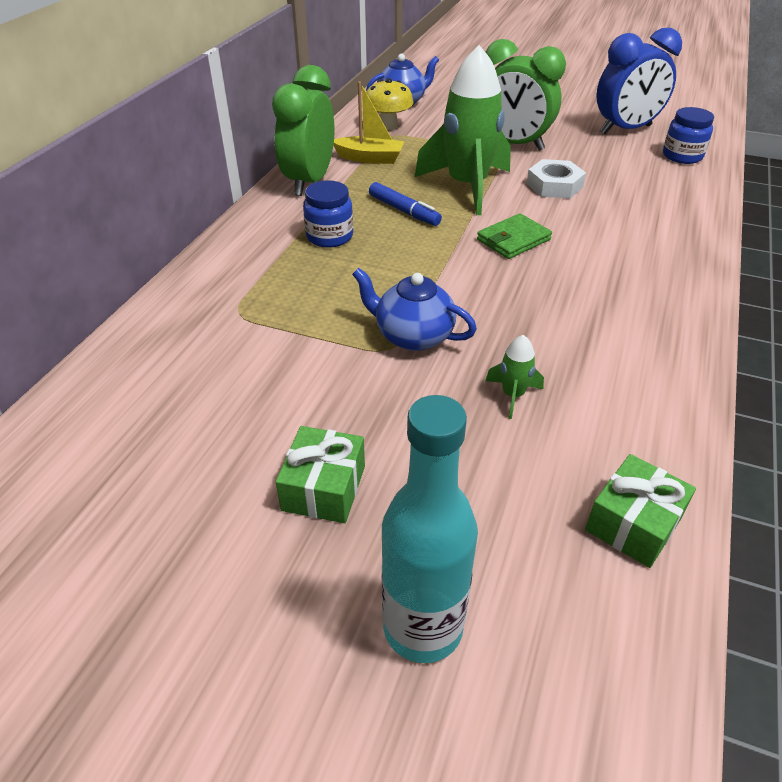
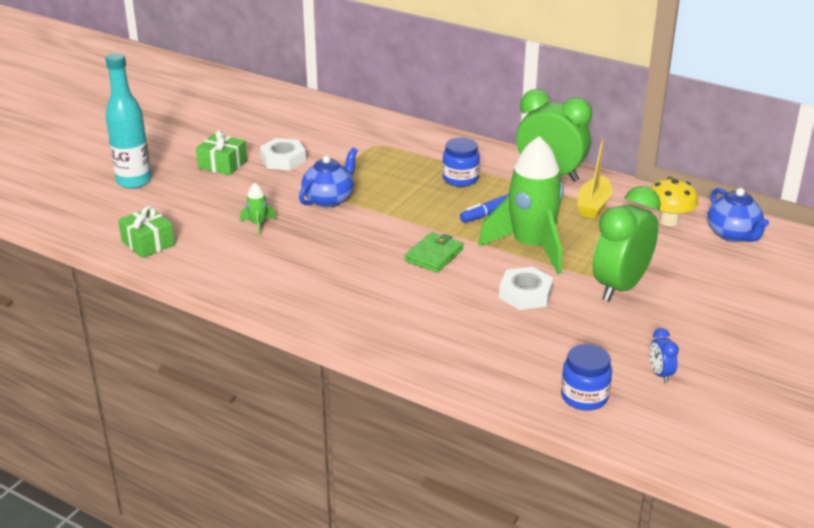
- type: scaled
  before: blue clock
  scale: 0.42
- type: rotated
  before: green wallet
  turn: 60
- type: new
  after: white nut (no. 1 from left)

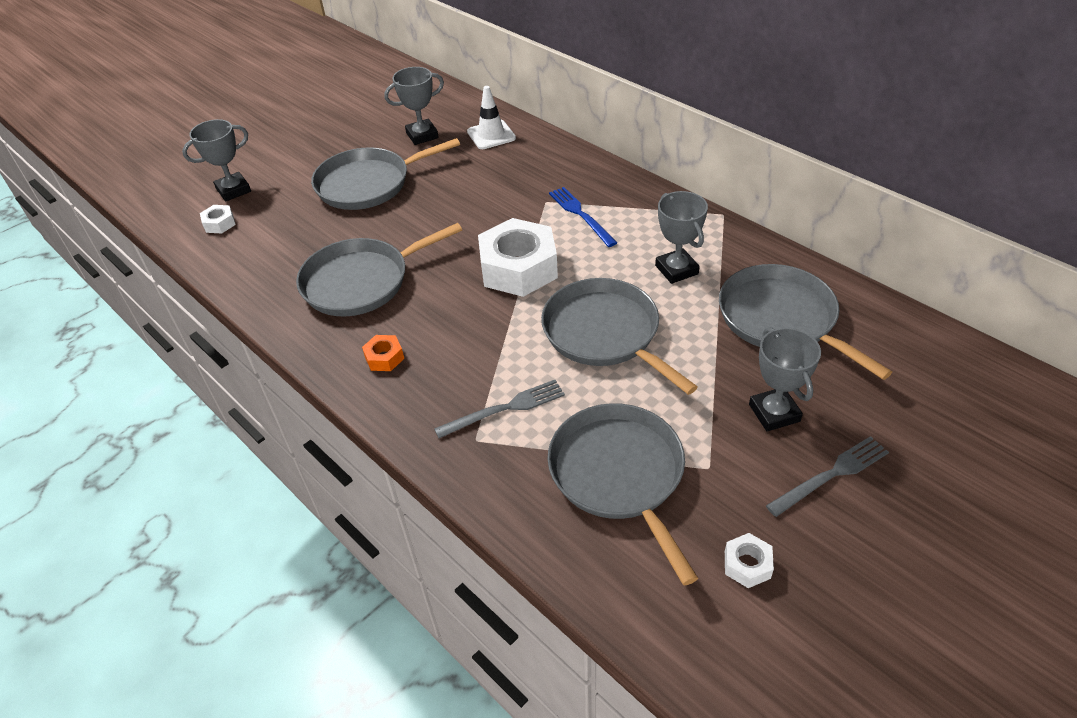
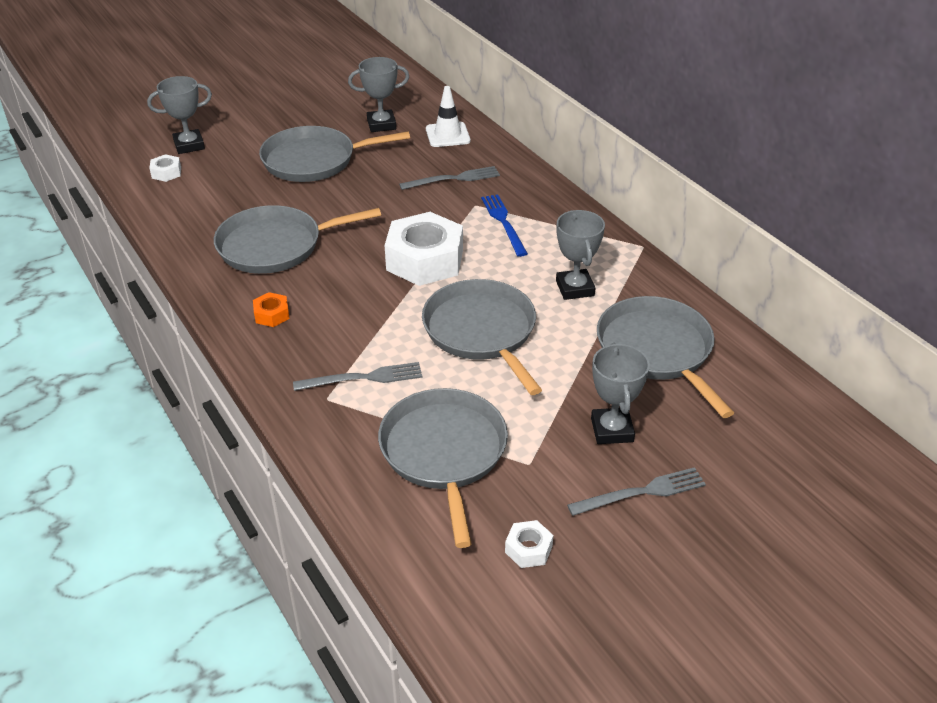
- type: new
  after: grey fork (no. 2 from left)

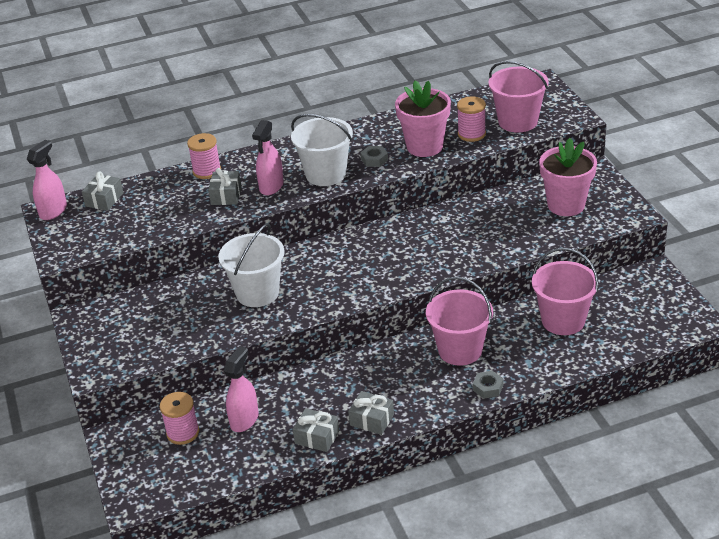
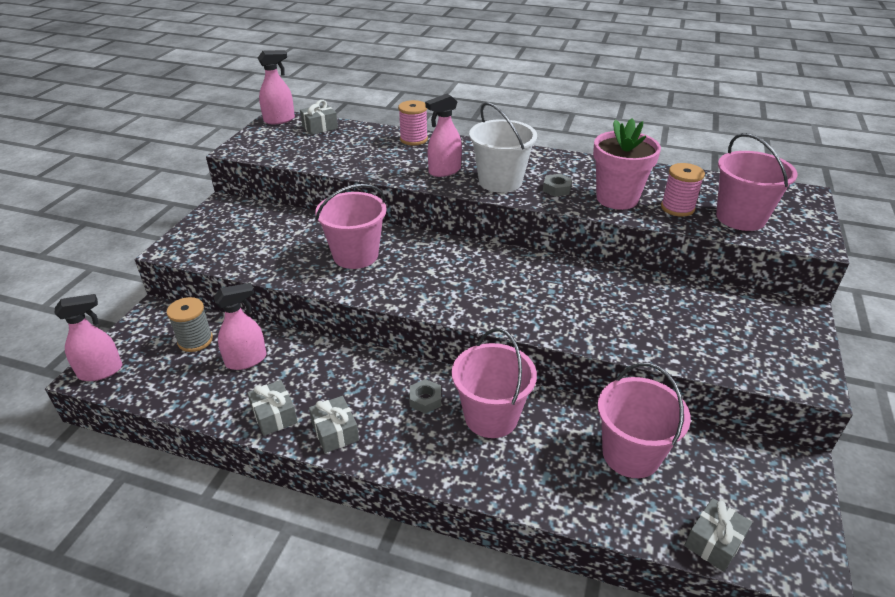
- type: gone
  before: pink flower pot (no. 2 from left)
- type: shifted
  before: grey gift (no. 2 from left in the first image)
  after: grey gift (no. 4 from left)
- type: repainted
  before: white bucket (no. 1 from left)
  after: pink bucket (no. 1 from left)
- type: shifted
  before: grey nut (no. 2 from left in the first image)
  after: grey nut (no. 1 from left)
- type: repainted
  before: pink spool (no. 1 from left)
  after: grey spool
- type: new
  after: pink spray bottle (no. 1 from left)

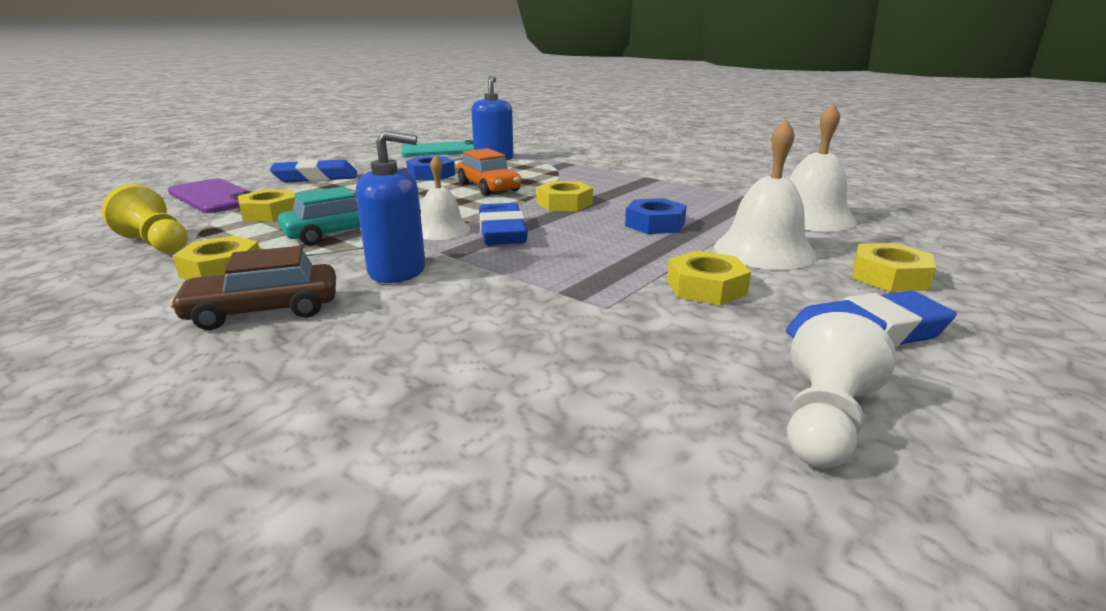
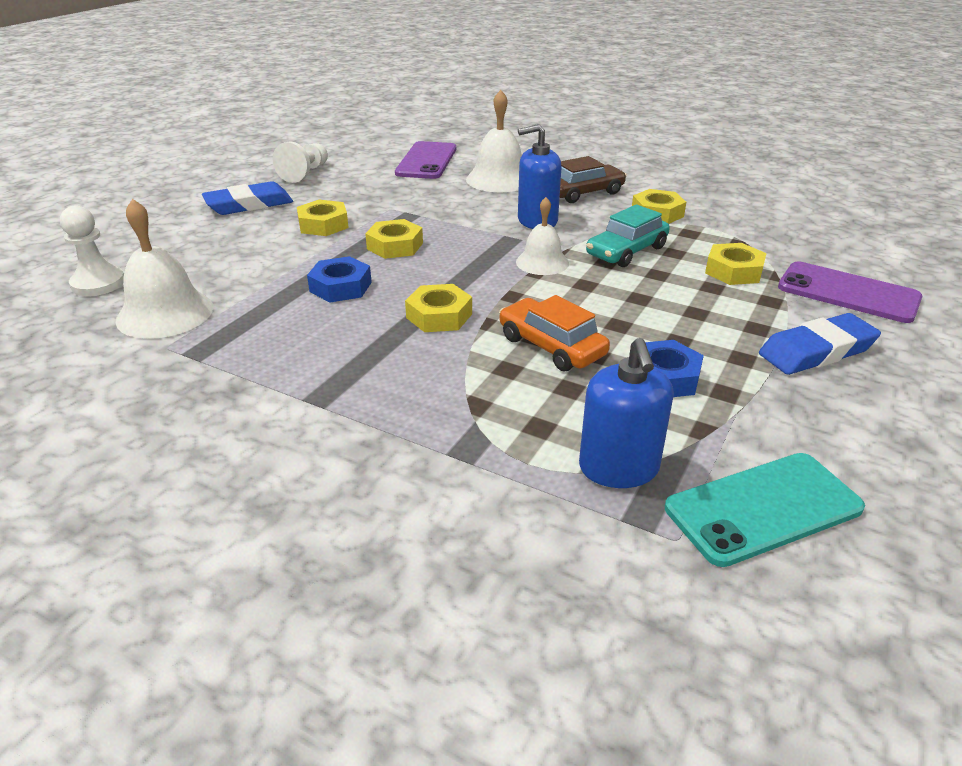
- type: shifted
  before: white bell (no. 2 from left)
- type: gone
  before: yellow pawn
- type: gone
  before: blue eraser (no. 2 from left)
- type: shifted
  before: yellow nut (no. 5 from left in the first image)
  after: yellow nut (no. 2 from left)
- type: new
  after: purple phone (no. 1 from left)
- type: new
  after: white pawn (no. 1 from left)

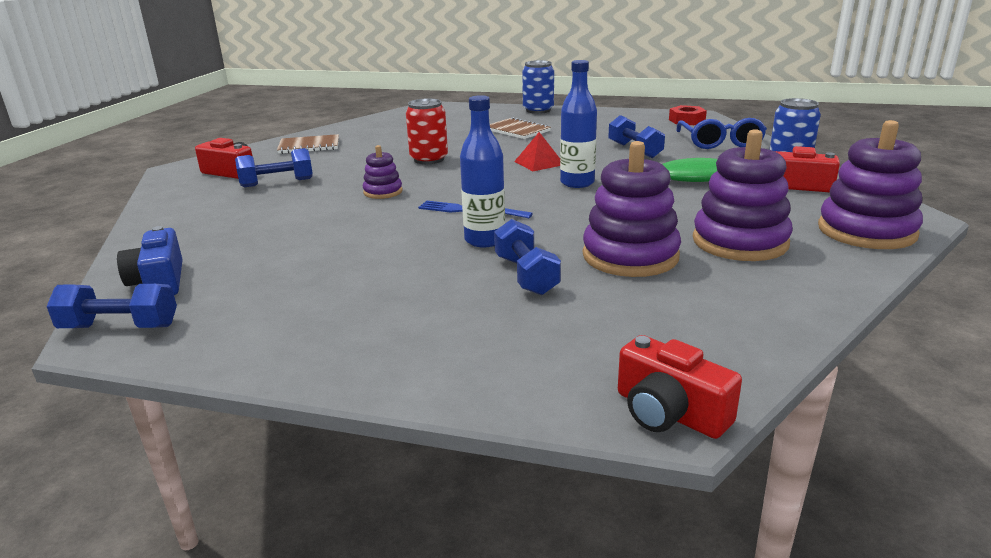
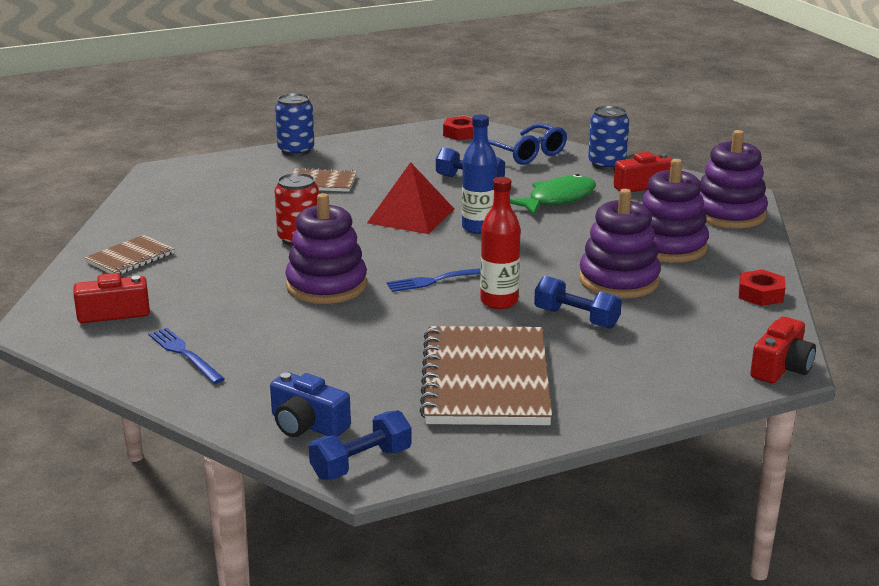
- type: repainted
  before: blue bottle (no. 1 from left)
  after: red bottle
- type: scaled
  before: red pyramid
  scale: 1.72
- type: scaled
  before: purple stacking toy (no. 1 from left)
  scale: 1.93
- type: gone
  before: blue dumbbell (no. 2 from left)
- type: rotated
  before: red camera (no. 2 from left in the first image)
  turn: -60
- type: new
  after: red nut (no. 2 from left)
- type: new
  after: brown notebook (no. 3 from left)
- type: new
  after: blue fork (no. 1 from left)

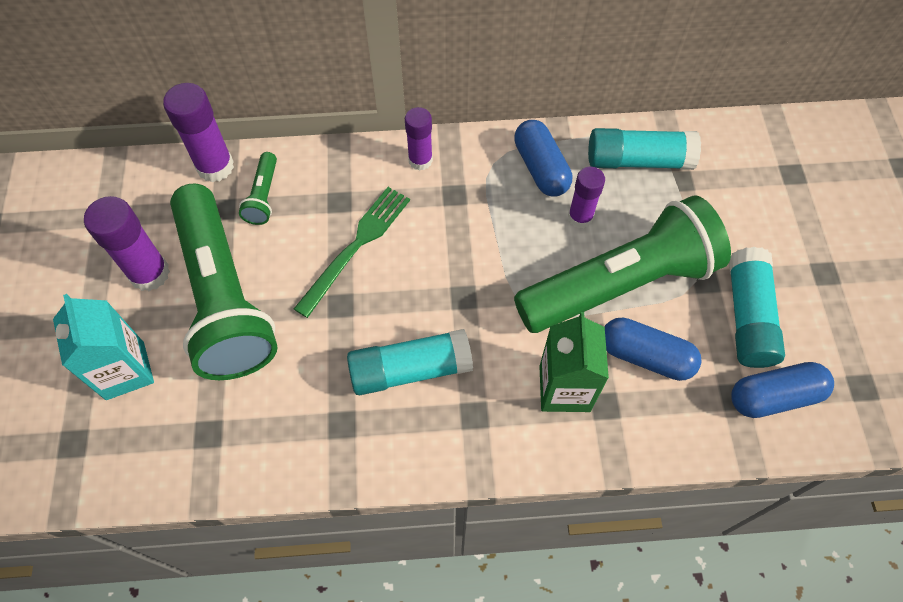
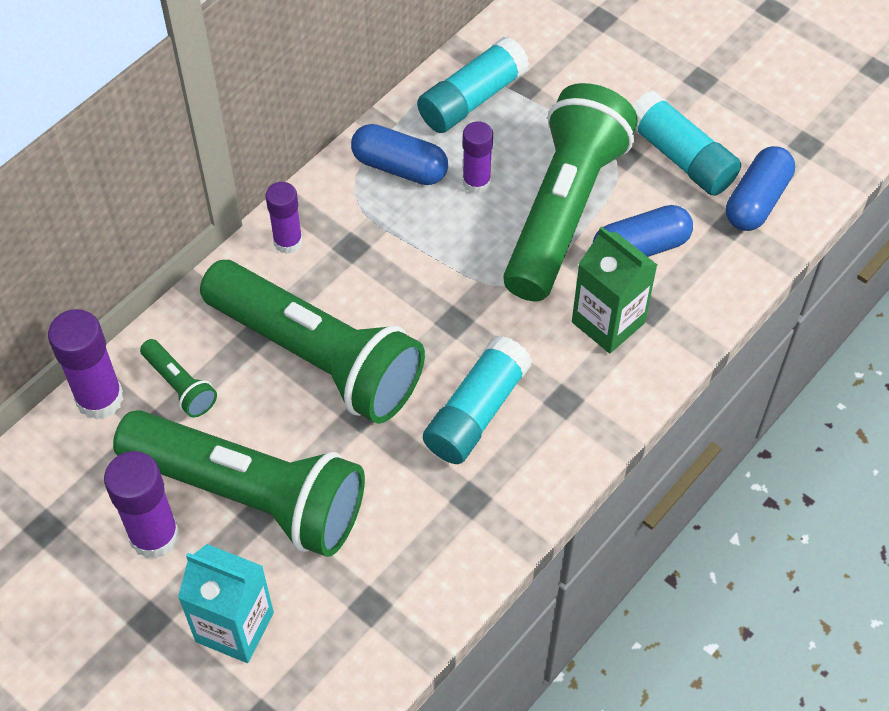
- type: swapped
  before: green fork
  after: green flashlight (no. 3 from left)

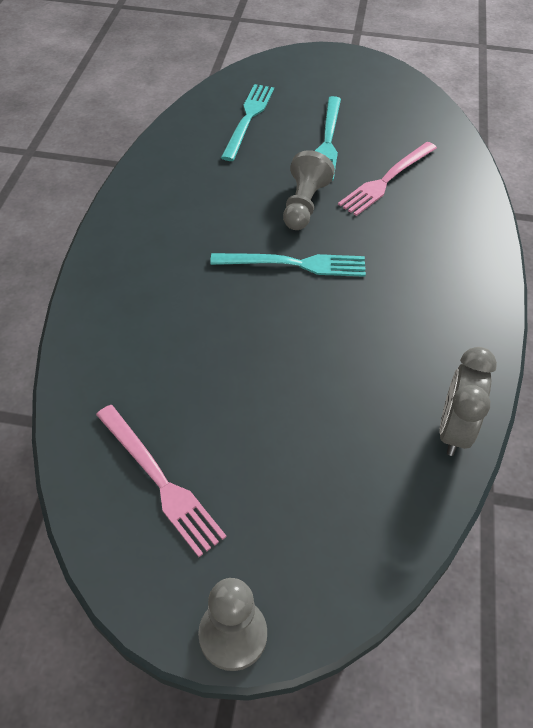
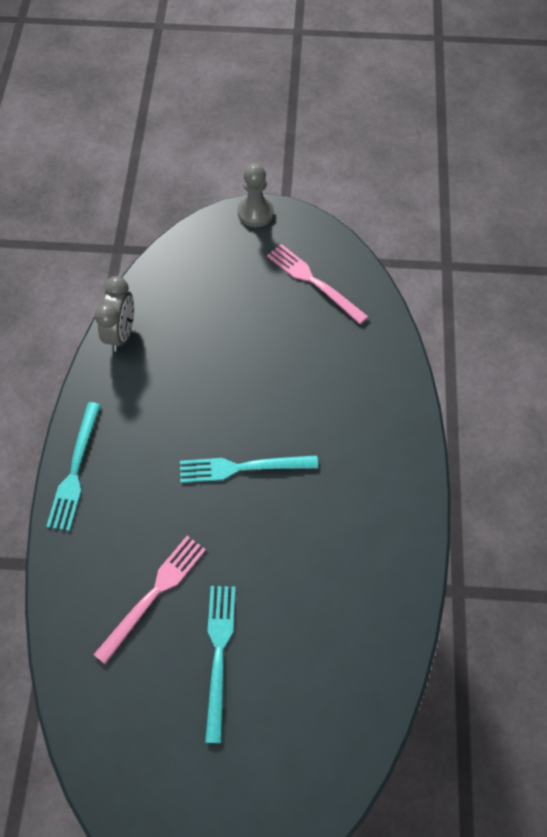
- type: shifted
  before: turquoise fork (no. 1 from left)
- type: gone
  before: grey pawn (no. 2 from left)

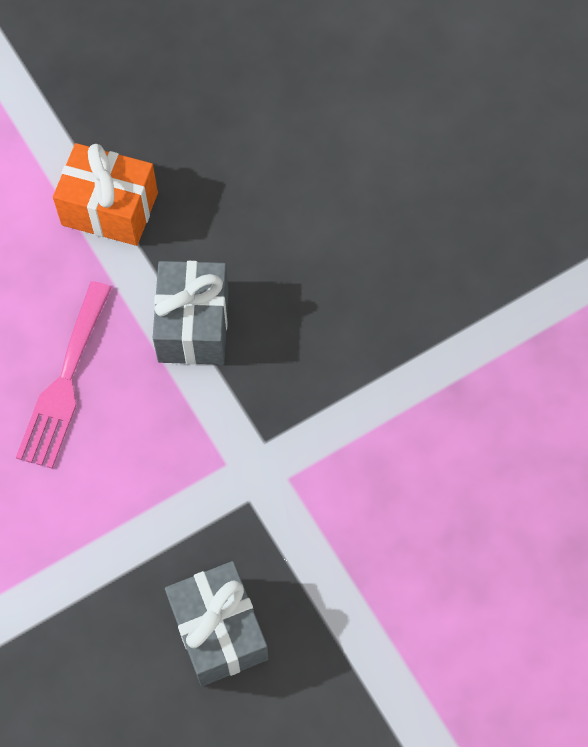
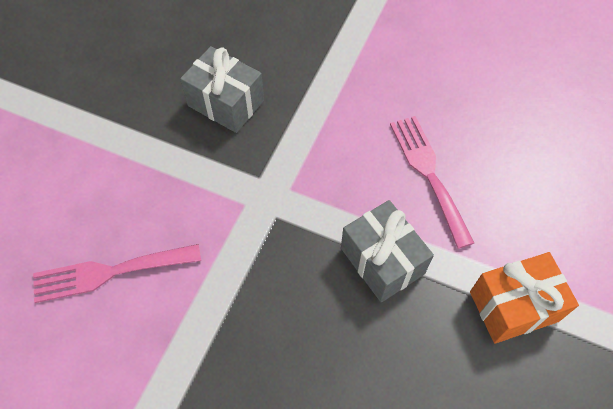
- type: new
  after: pink fork (no. 1 from left)

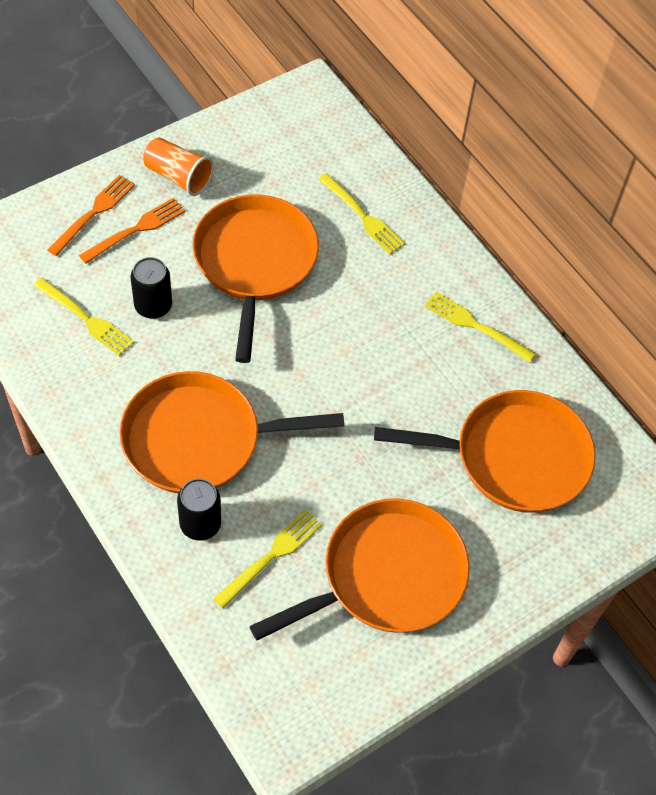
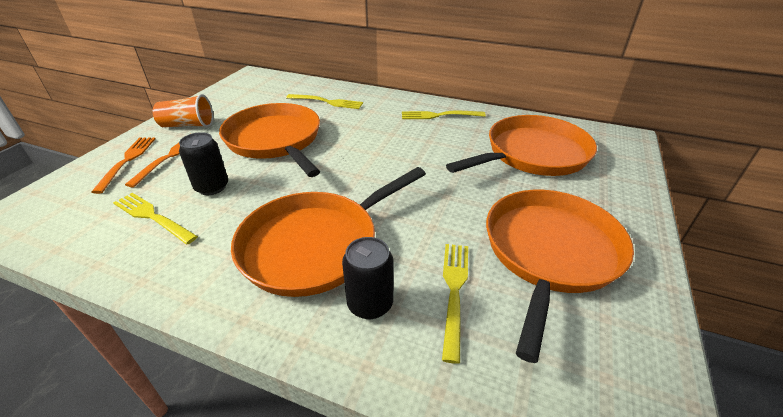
- type: rotated
  before: yellow fork (no. 1 from left)
  turn: -150

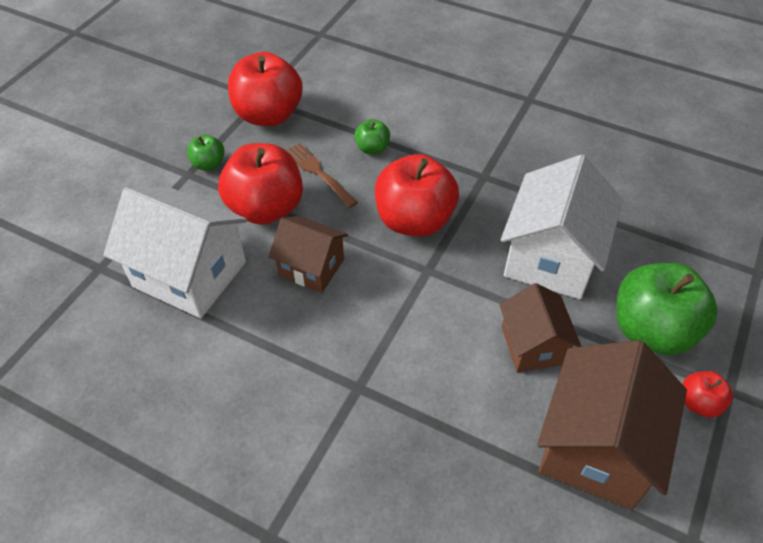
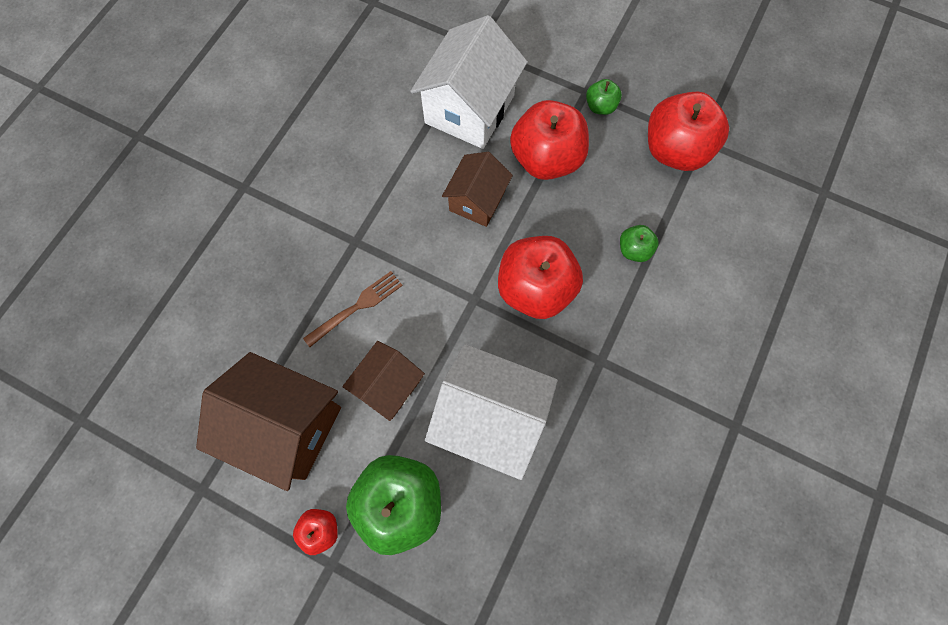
- type: shifted
  before: brown fork
- type: rotated
  before: brown house (no. 2 from left)
  turn: -45

